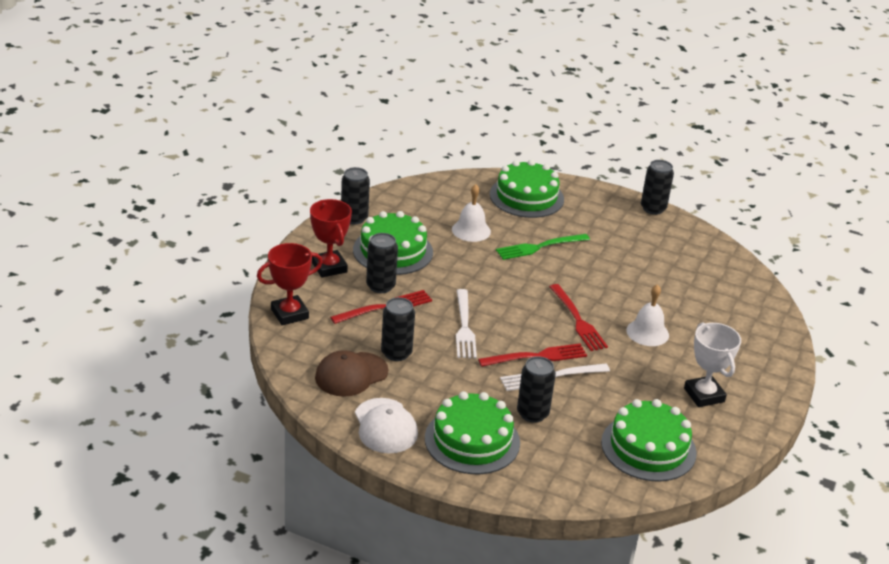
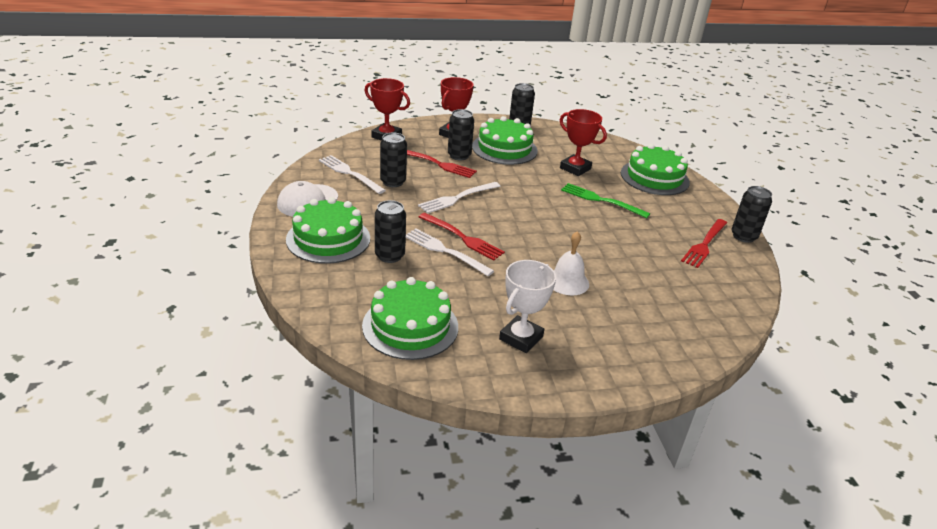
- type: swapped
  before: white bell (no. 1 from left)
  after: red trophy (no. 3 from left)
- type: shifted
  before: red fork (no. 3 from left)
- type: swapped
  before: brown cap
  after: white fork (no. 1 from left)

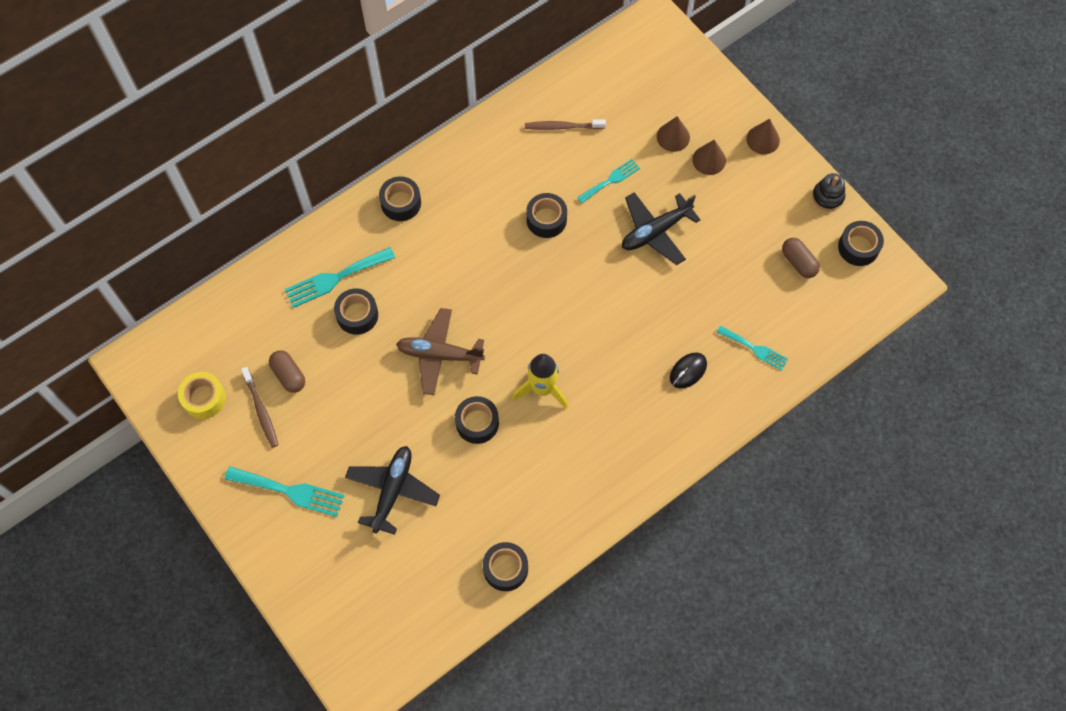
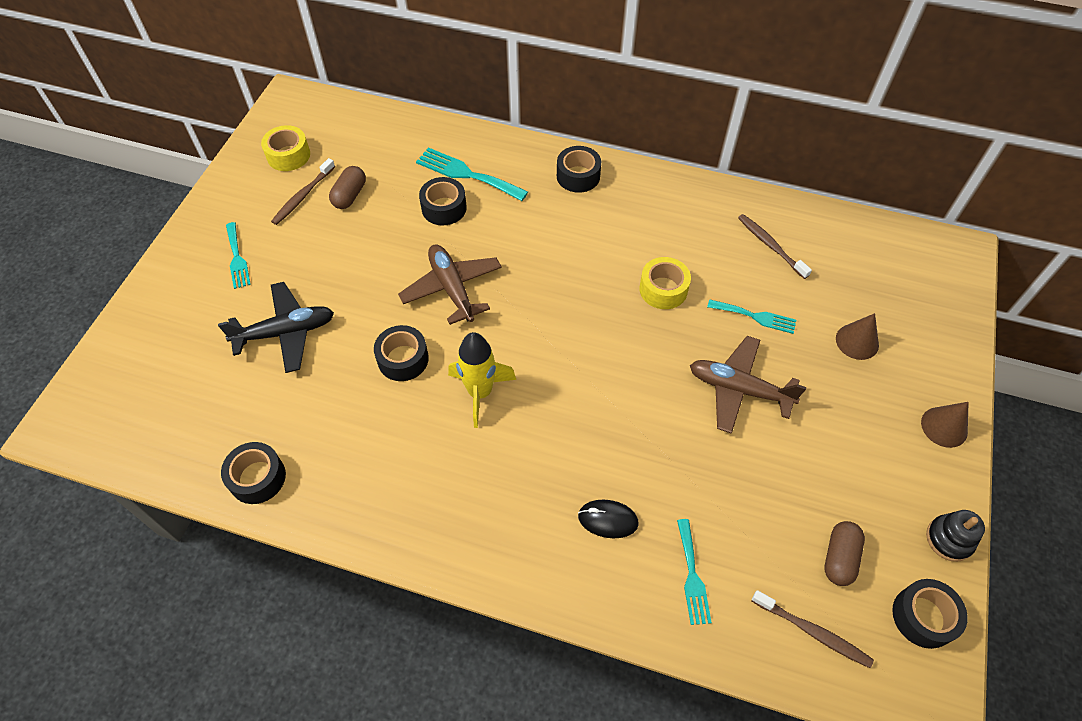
- type: gone
  before: brown cone (no. 2 from left)
- type: repainted
  before: black plane (no. 2 from left)
  after: brown plane (no. 2 from left)
- type: repainted
  before: black tape (no. 5 from left)
  after: yellow tape (no. 2 from left)
- type: scaled
  before: turquoise fork (no. 1 from left)
  scale: 0.65
- type: new
  after: brown toothbrush (no. 3 from left)

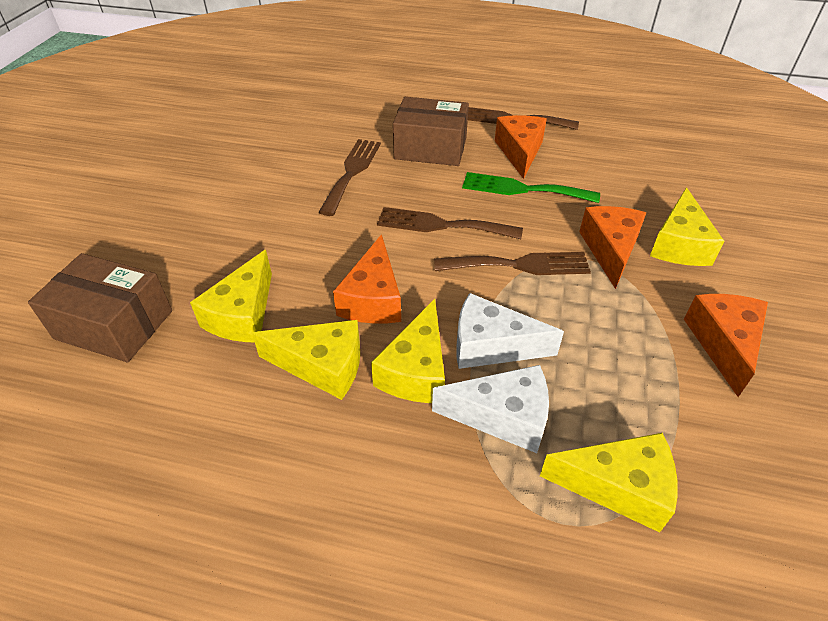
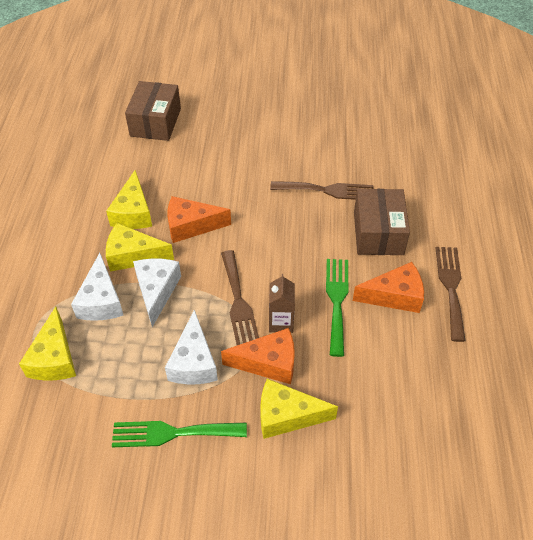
- type: gone
  before: brown fork (no. 2 from left)
- type: gone
  before: yellow cheese (no. 1 from left)
- type: swapped
  before: orange cheese (no. 4 from left)
  after: green fork (no. 1 from left)
- type: new
  after: brown carton
- type: new
  after: white cheese (no. 3 from left)

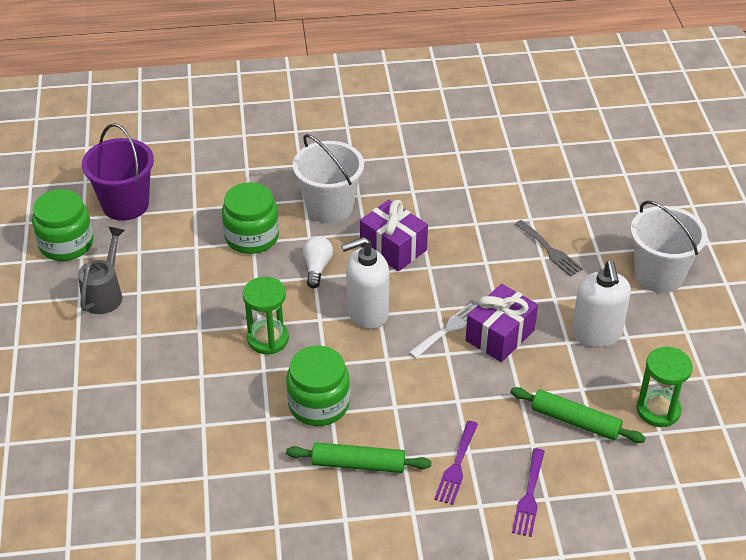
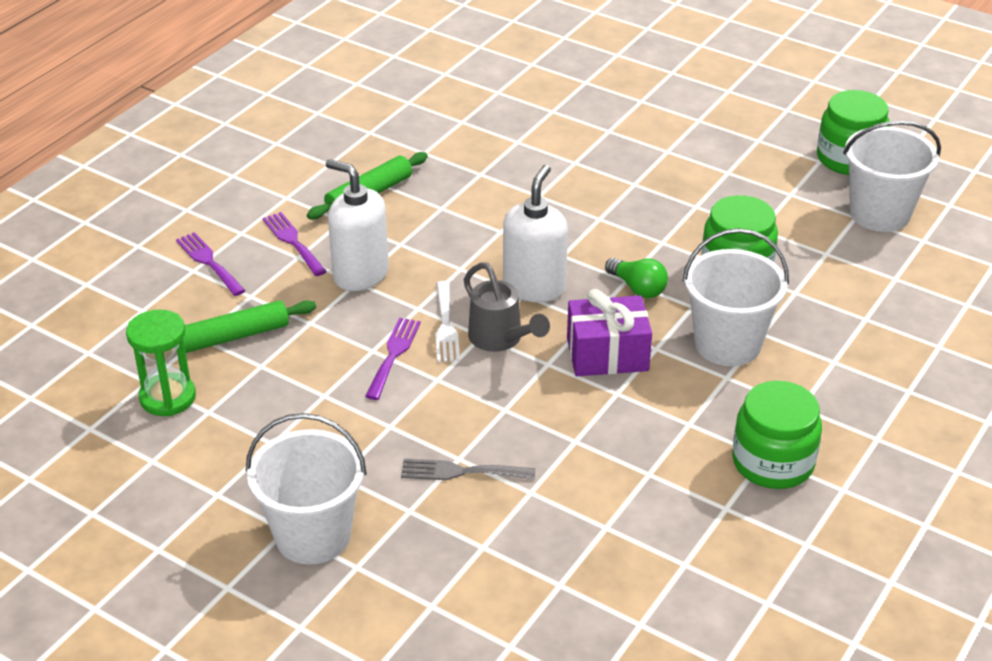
- type: repainted
  before: purple bucket
  after: white bucket (no. 3 from left)
- type: shifted
  before: grey watering can
- type: repainted
  before: white light bulb
  after: green light bulb
- type: shifted
  before: white soap dispenser (no. 2 from left in the first image)
  after: white soap dispenser (no. 1 from left)
- type: gone
  before: green hourglass (no. 1 from left)
- type: swapped
  before: purple gift (no. 2 from left)
  after: purple fork (no. 3 from left)
- type: shifted
  before: green jar (no. 3 from left in the first image)
  after: green jar (no. 2 from left)

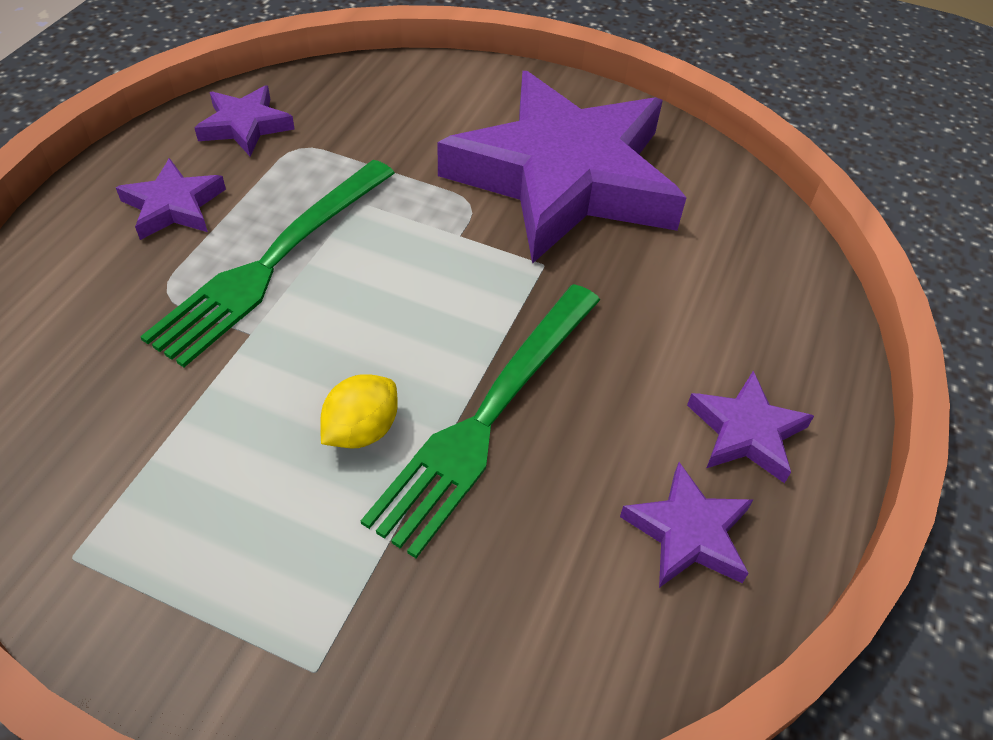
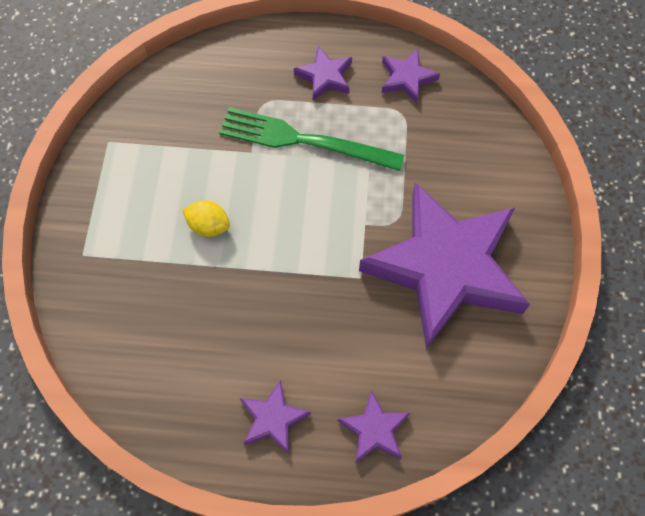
- type: gone
  before: green fork (no. 2 from left)
- type: shifted
  before: purple star (no. 4 from left in the first image)
  after: purple star (no. 3 from left)

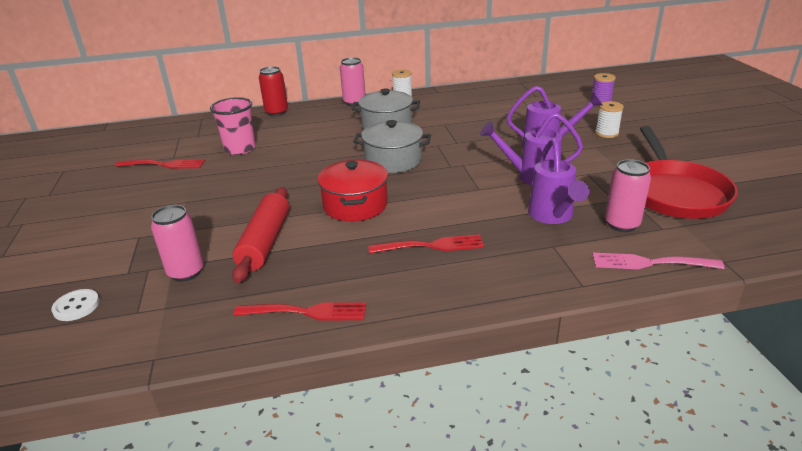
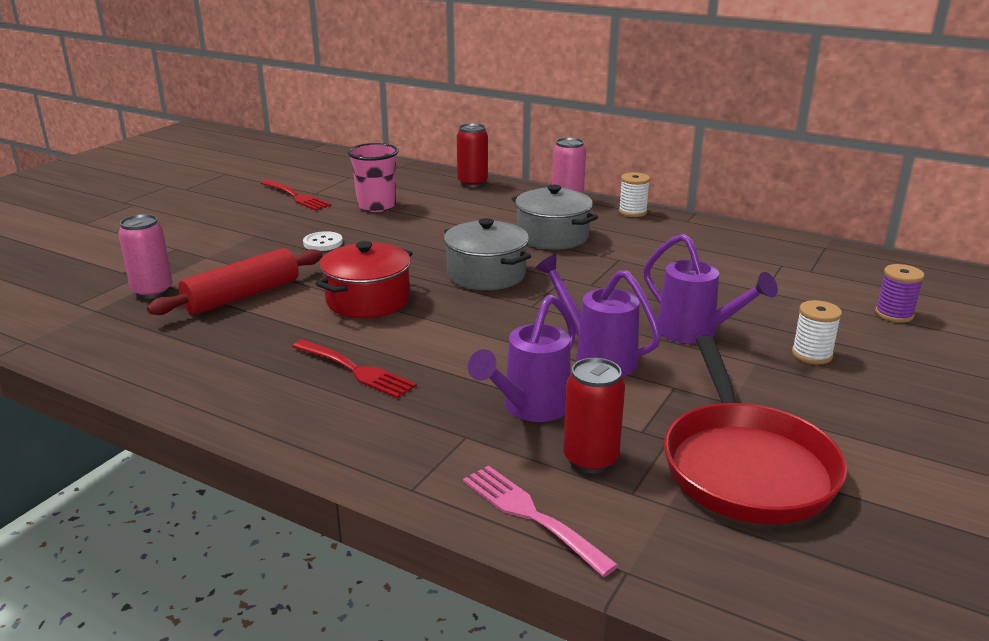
- type: rotated
  before: red pan
  turn: -45
- type: repainted
  before: pink can (no. 3 from left)
  after: red can (no. 2 from left)
- type: shifted
  before: white button
- type: gone
  before: red fork (no. 2 from left)

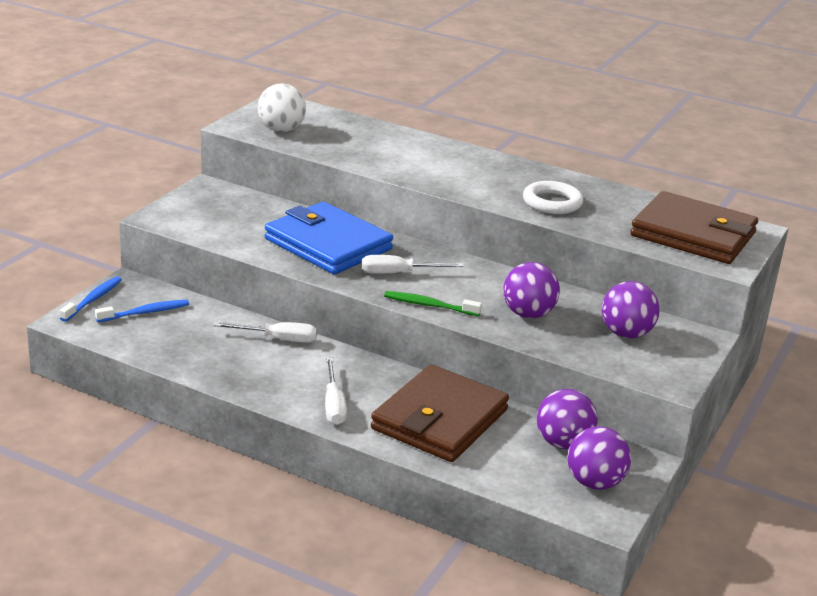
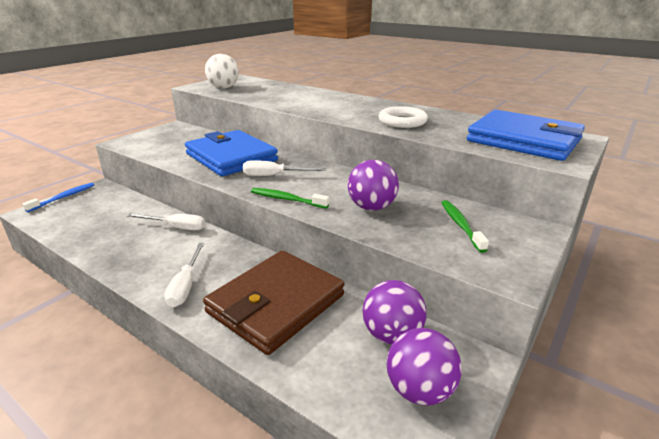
- type: repainted
  before: brown wallet (no. 2 from left)
  after: blue wallet (no. 2 from left)
- type: swapped
  before: purple ball (no. 4 from left)
  after: green toothbrush (no. 2 from left)
- type: gone
  before: blue toothbrush (no. 2 from left)

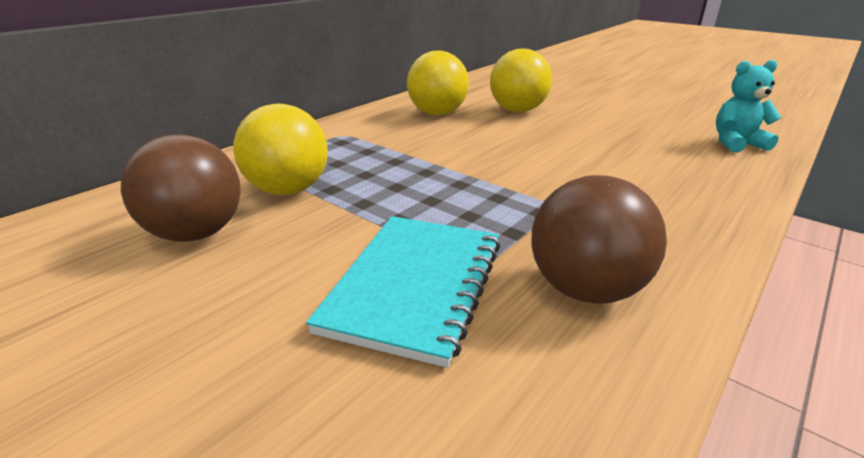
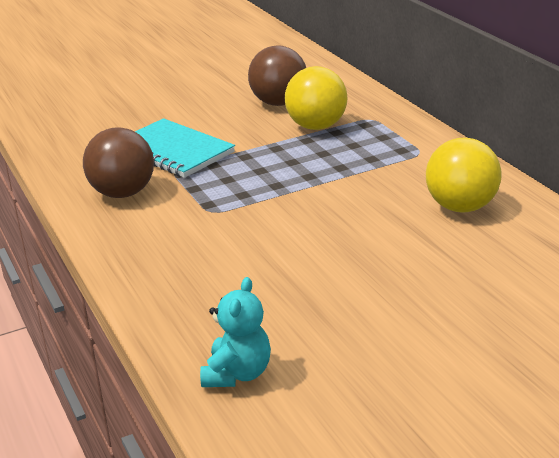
- type: gone
  before: yellow ball (no. 3 from left)

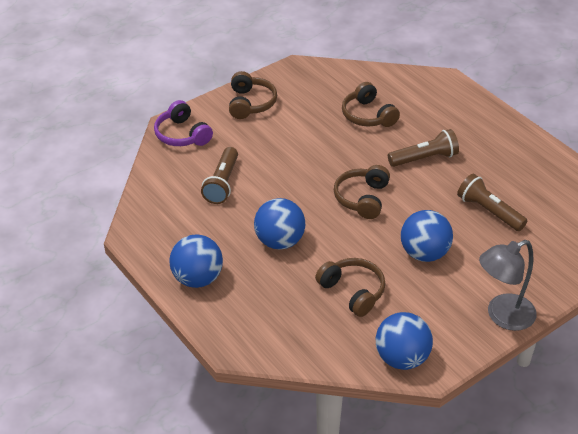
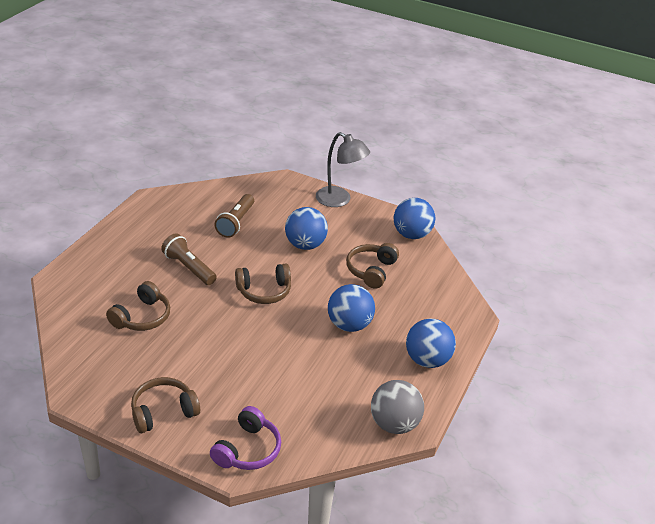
- type: gone
  before: brown flashlight (no. 1 from left)
- type: new
  after: grey ball

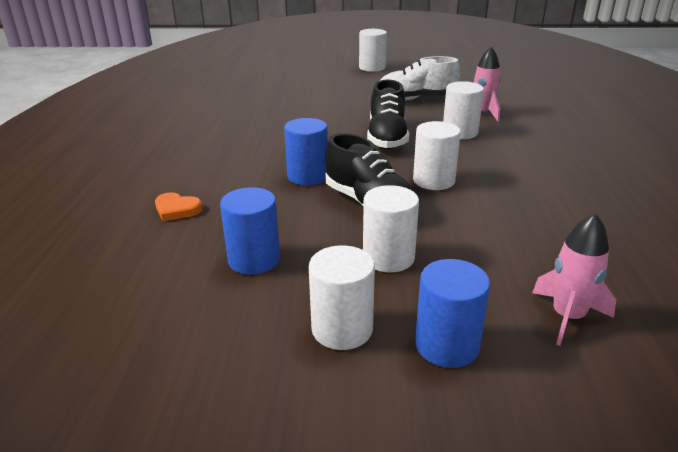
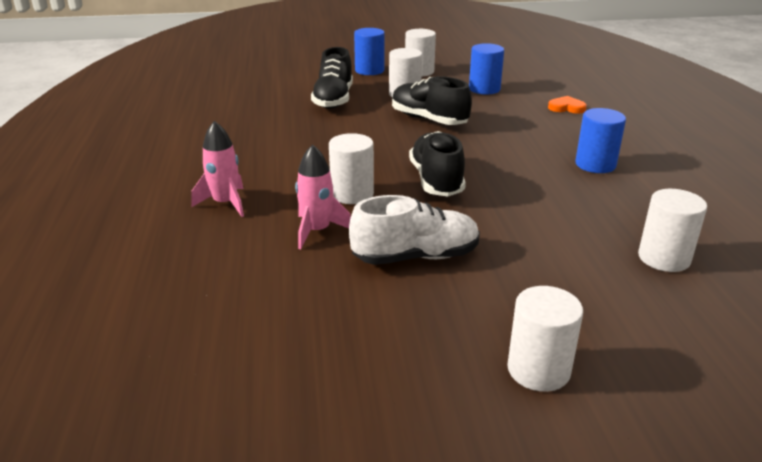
- type: shifted
  before: blue cylinder (no. 2 from left in the first image)
  after: blue cylinder (no. 3 from left)
- type: shifted
  before: white cylinder (no. 4 from left in the first image)
  after: white cylinder (no. 5 from left)
- type: shifted
  before: pink rocket (no. 2 from left in the first image)
  after: pink rocket (no. 1 from left)
- type: new
  after: black shoe (no. 1 from left)

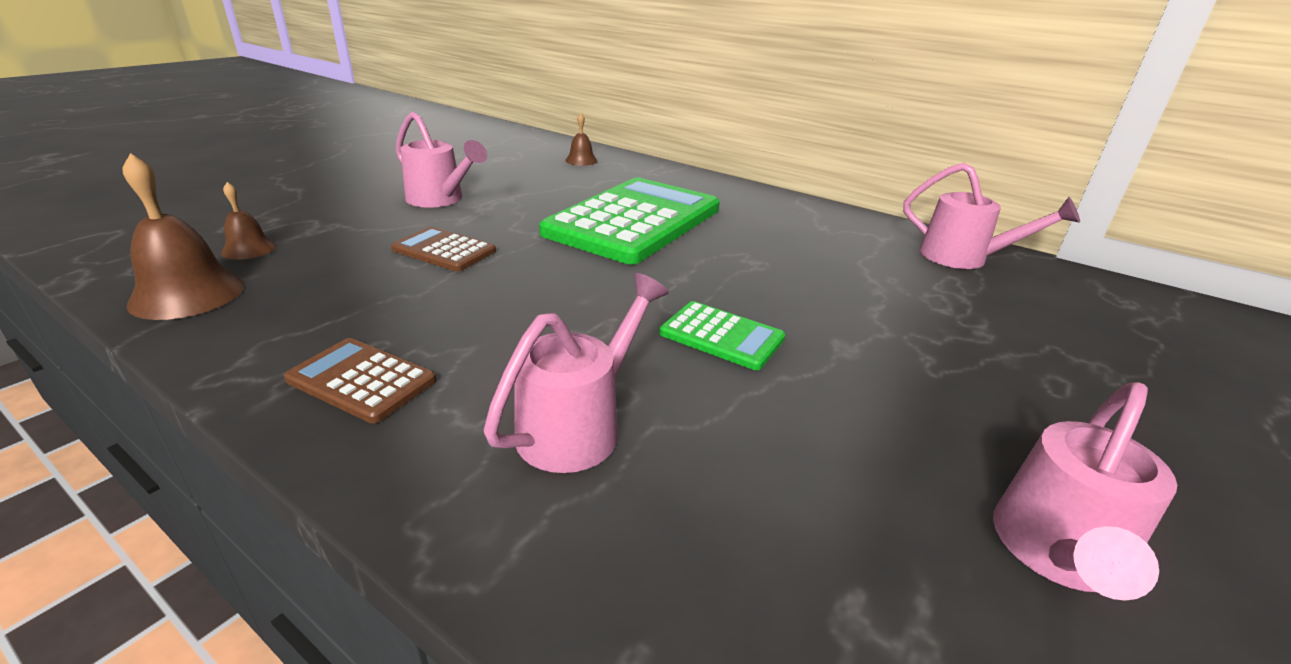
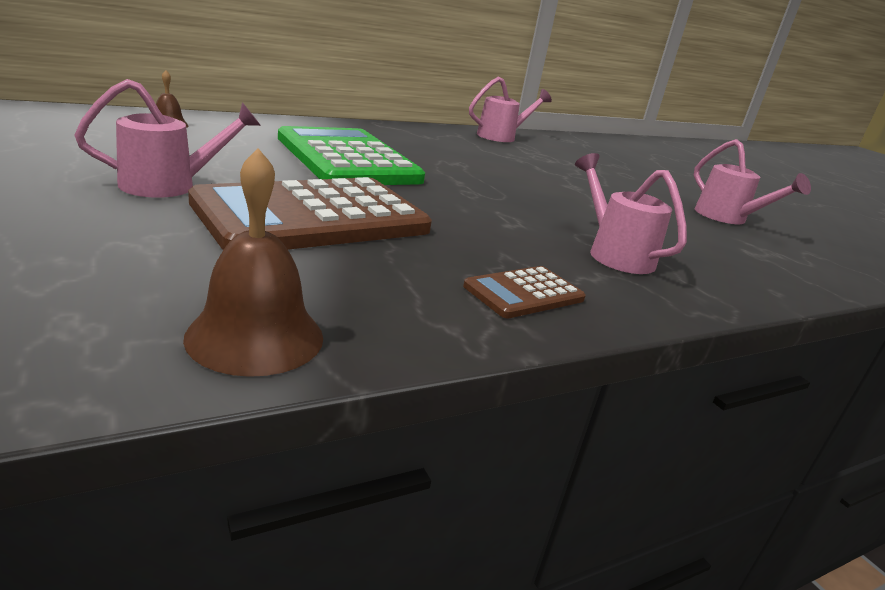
- type: gone
  before: brown bell (no. 2 from left)
- type: scaled
  before: brown calculator (no. 2 from left in the first image)
  scale: 2.2
- type: gone
  before: green calculator (no. 2 from left)

